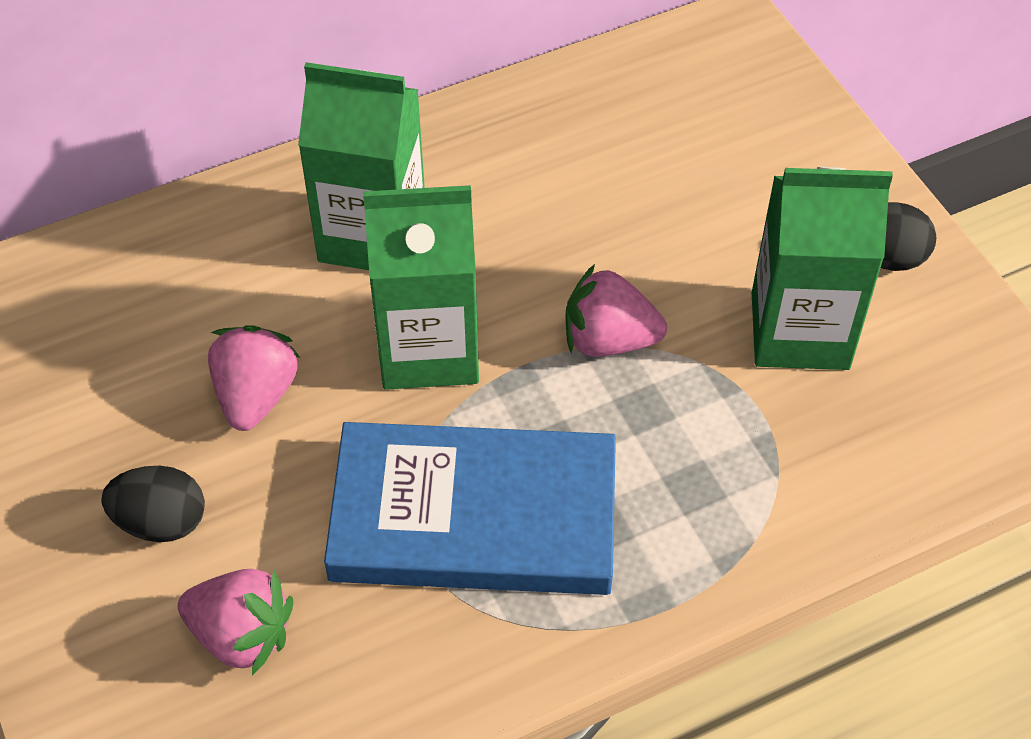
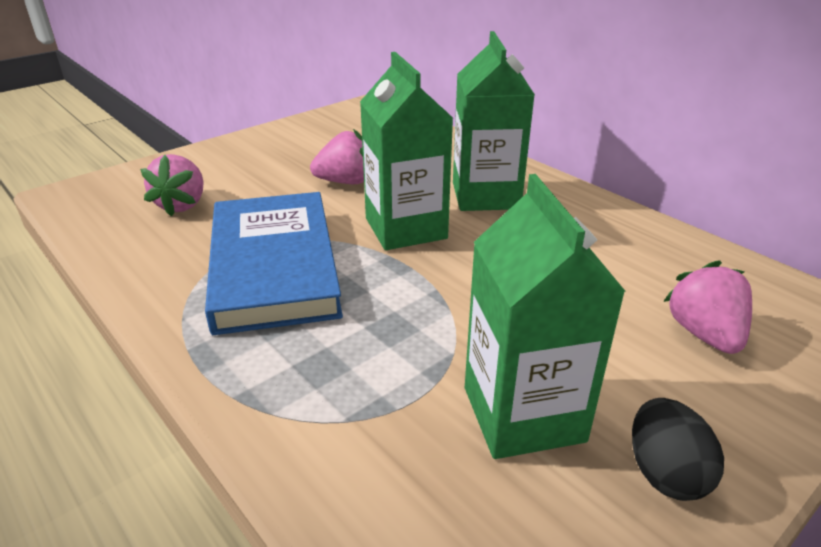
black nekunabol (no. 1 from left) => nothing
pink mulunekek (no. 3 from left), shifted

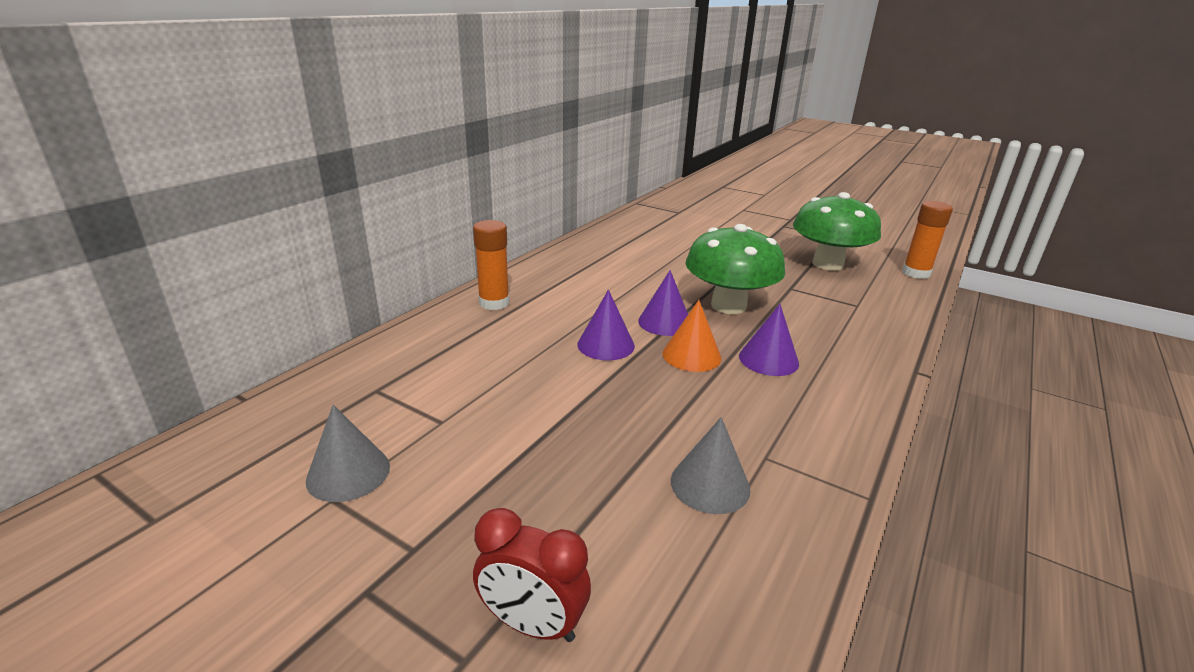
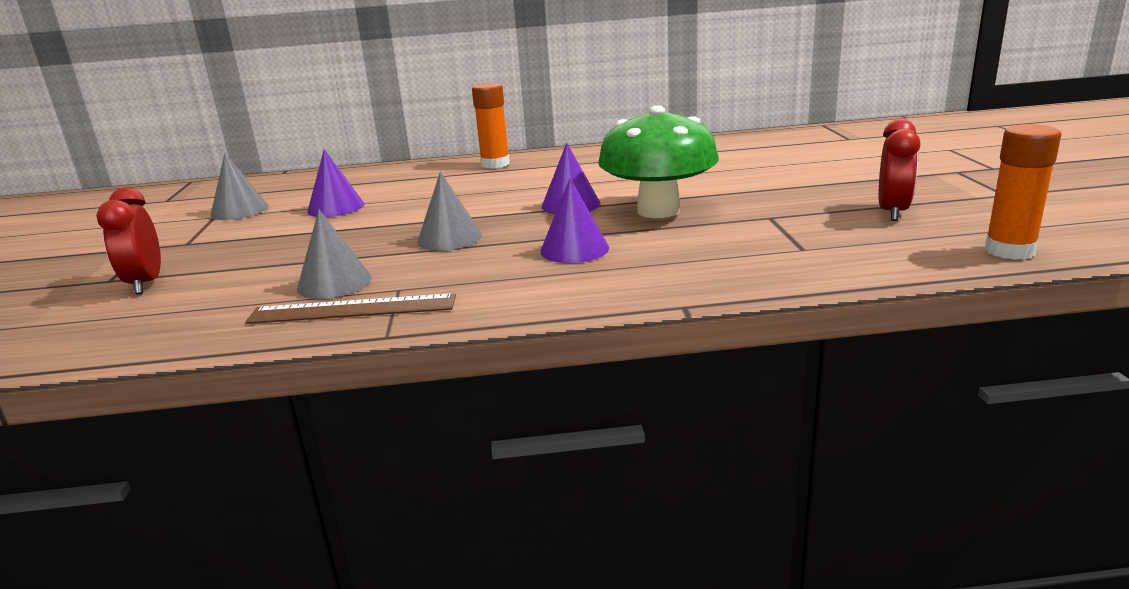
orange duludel => nothing
nothing => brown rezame
nothing => grey duludel (no. 3 from left)
purple duludel (no. 1 from left), shifted
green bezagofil (no. 2 from left) => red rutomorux (no. 2 from left)

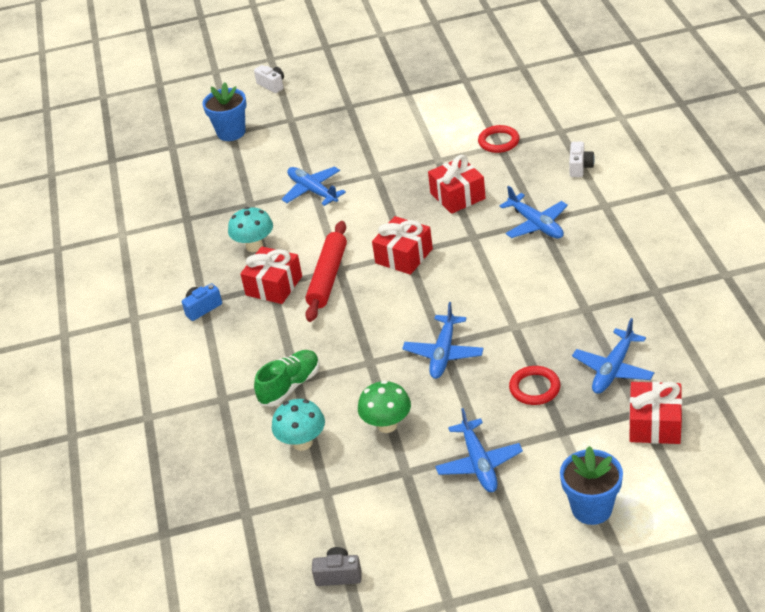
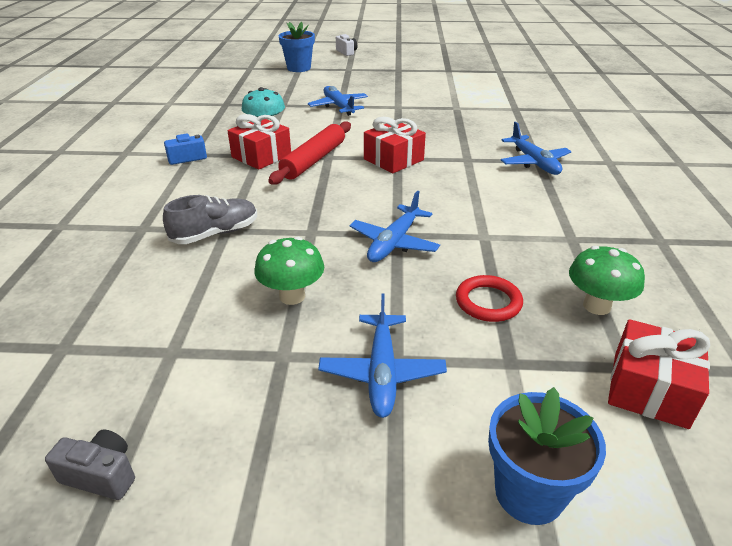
turquoise bezagofil (no. 2 from left) => nothing
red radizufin (no. 3 from left) => nothing
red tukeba (no. 1 from left) => nothing
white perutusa (no. 2 from left) => nothing
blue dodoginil (no. 5 from left) => green bezagofil (no. 2 from left)
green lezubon => grey lezubon

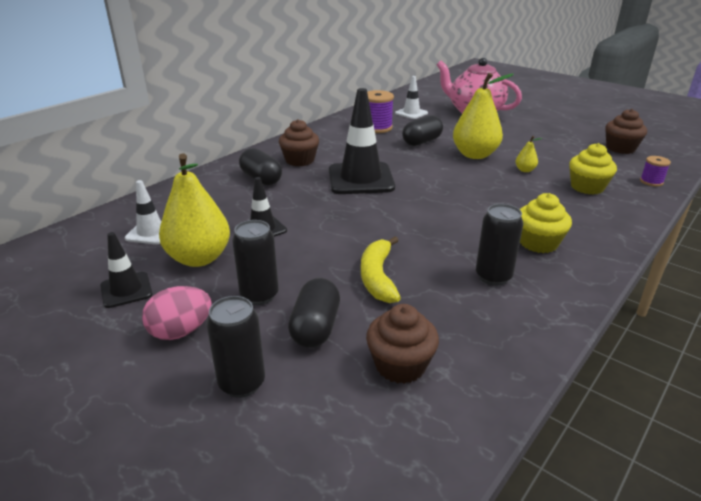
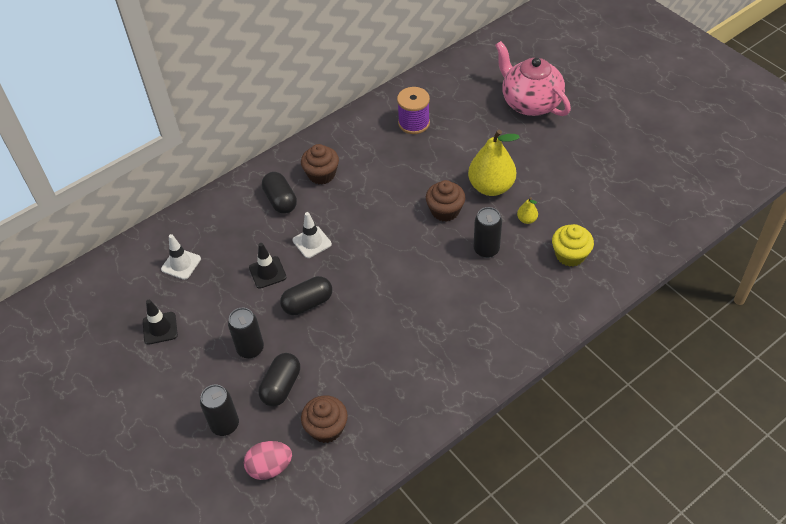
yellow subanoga (no. 1 from left) => nothing
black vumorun (no. 3 from left) => nothing
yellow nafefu => nothing
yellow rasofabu (no. 1 from left) => nothing
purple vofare (no. 2 from left) => nothing
pink nekunabol, shifted
white vumorun (no. 2 from left), shifted
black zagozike (no. 3 from left), shifted
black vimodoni (no. 3 from left), shifted
brown rasofabu (no. 3 from left), shifted

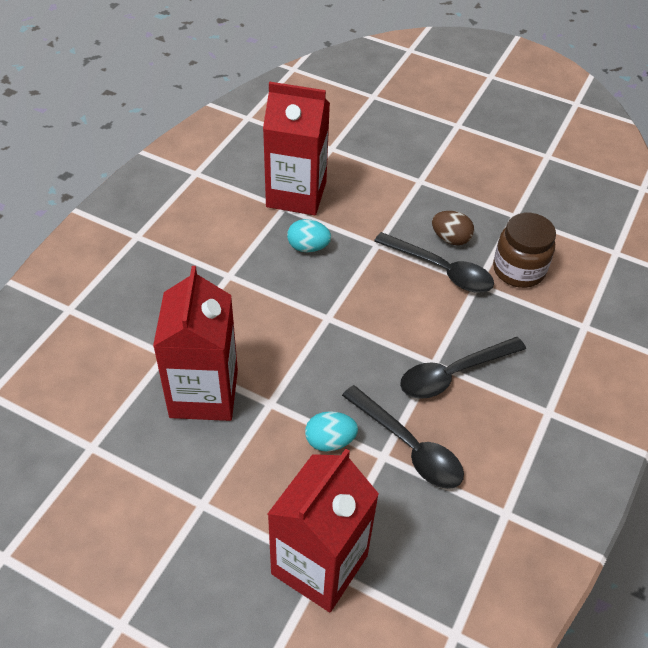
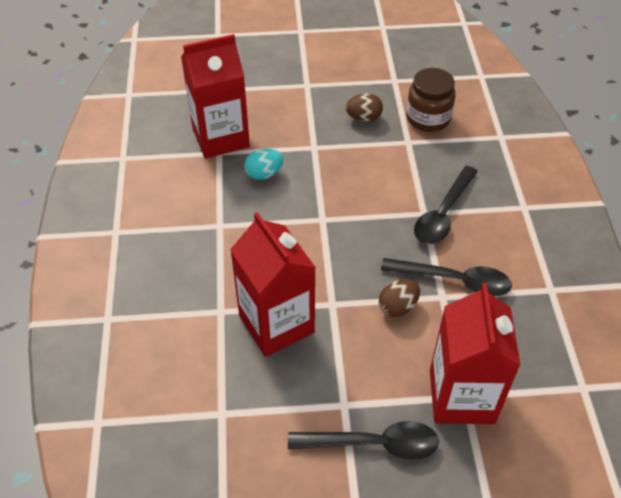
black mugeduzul (no. 2 from left in the first image) => black mugeduzul (no. 1 from left), shifted
turquoise nekunabol (no. 2 from left) => brown nekunabol (no. 2 from left)

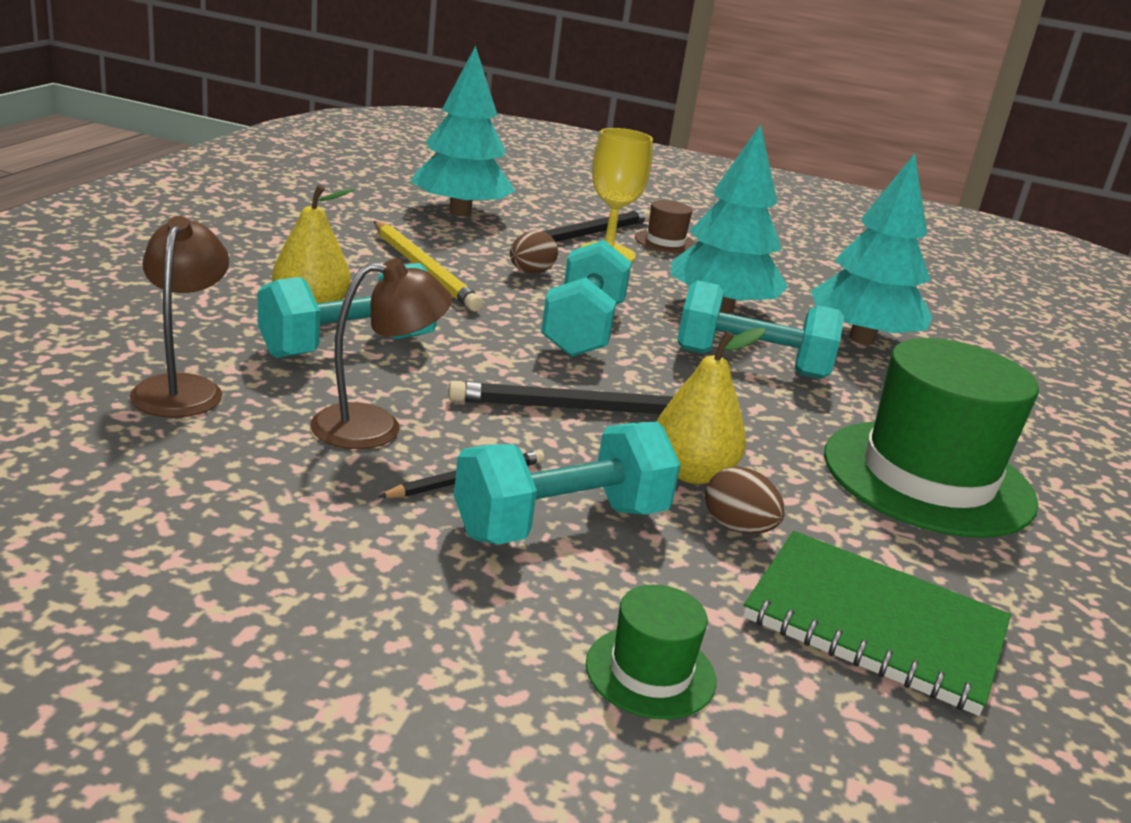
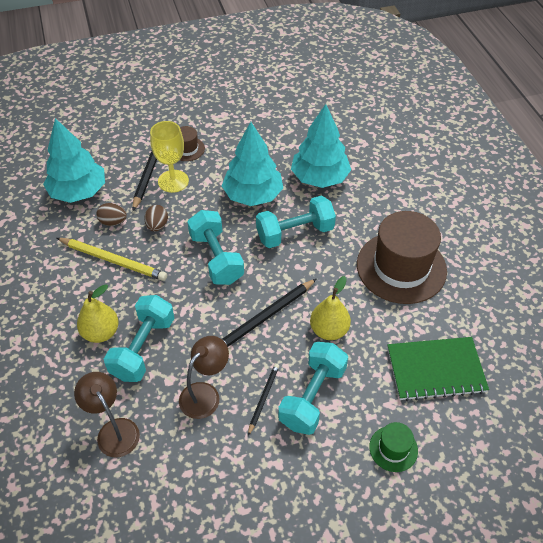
brown nekunabol (no. 2 from left in the first image) => brown nekunabol (no. 1 from left), shifted
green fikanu (no. 2 from left) => brown fikanu (no. 2 from left)

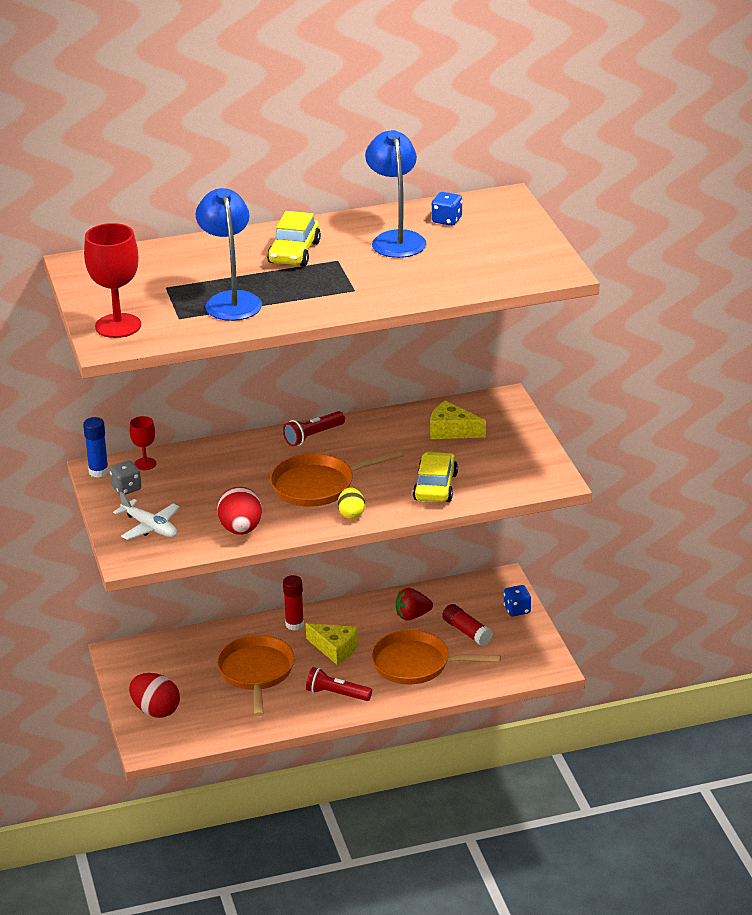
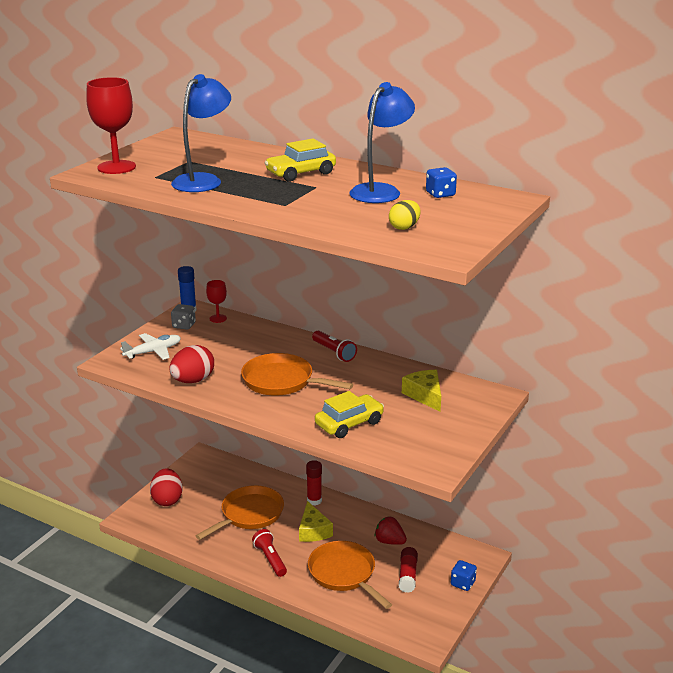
yellow nekunabol, shifted
white dodoginil, 120 degrees counterclockwise
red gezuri (no. 1 from left in the first image) => red gezuri (no. 2 from left), 135 degrees counterclockwise

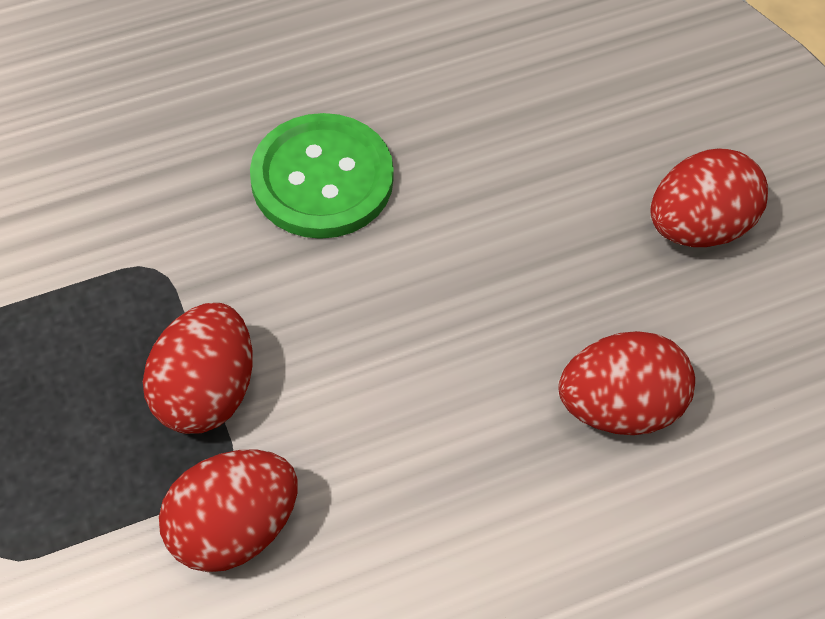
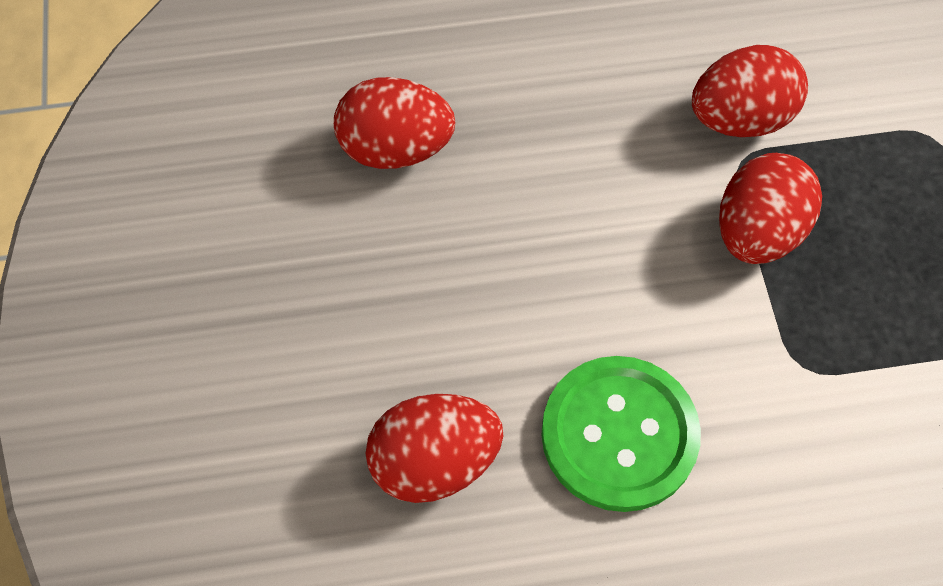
red nekunabol (no. 4 from left in the first image) => red nekunabol (no. 2 from left), shifted

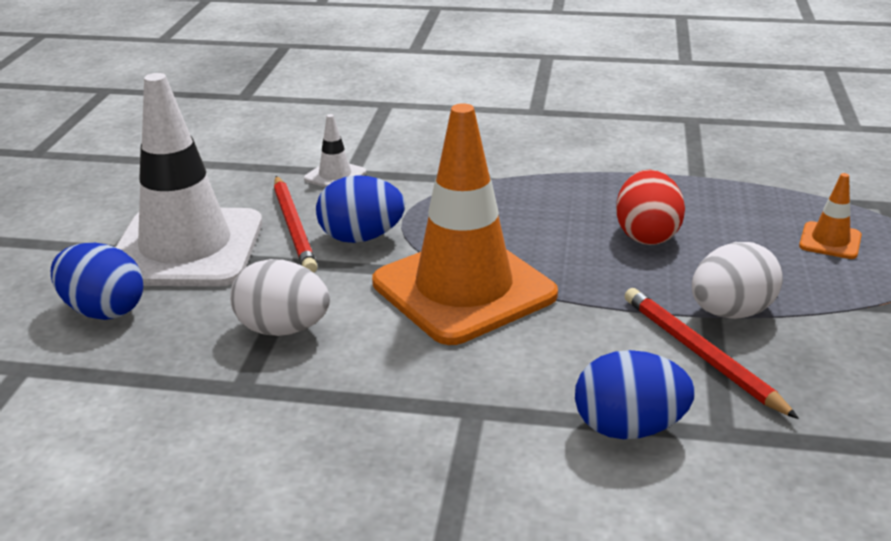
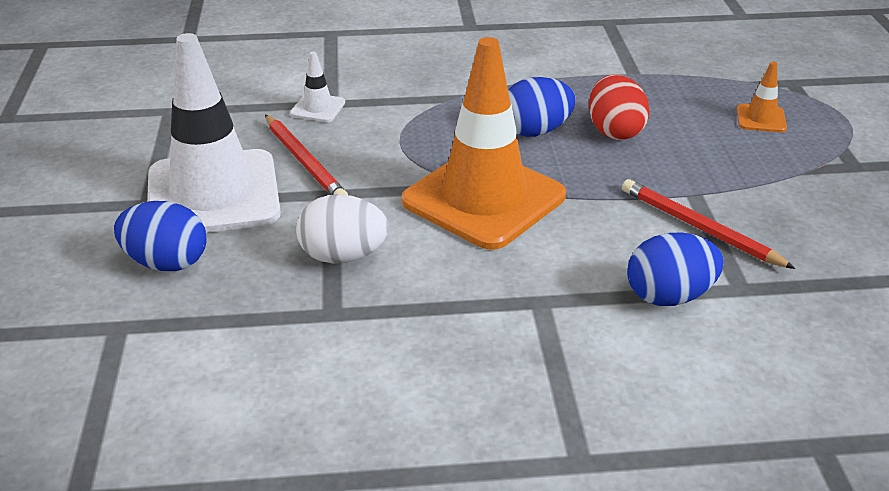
white nekunabol (no. 2 from left) => nothing
blue nekunabol (no. 2 from left), shifted

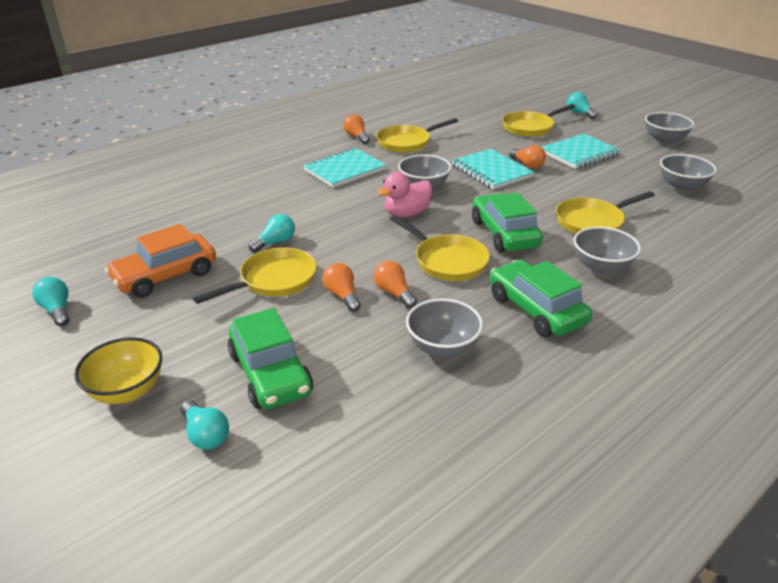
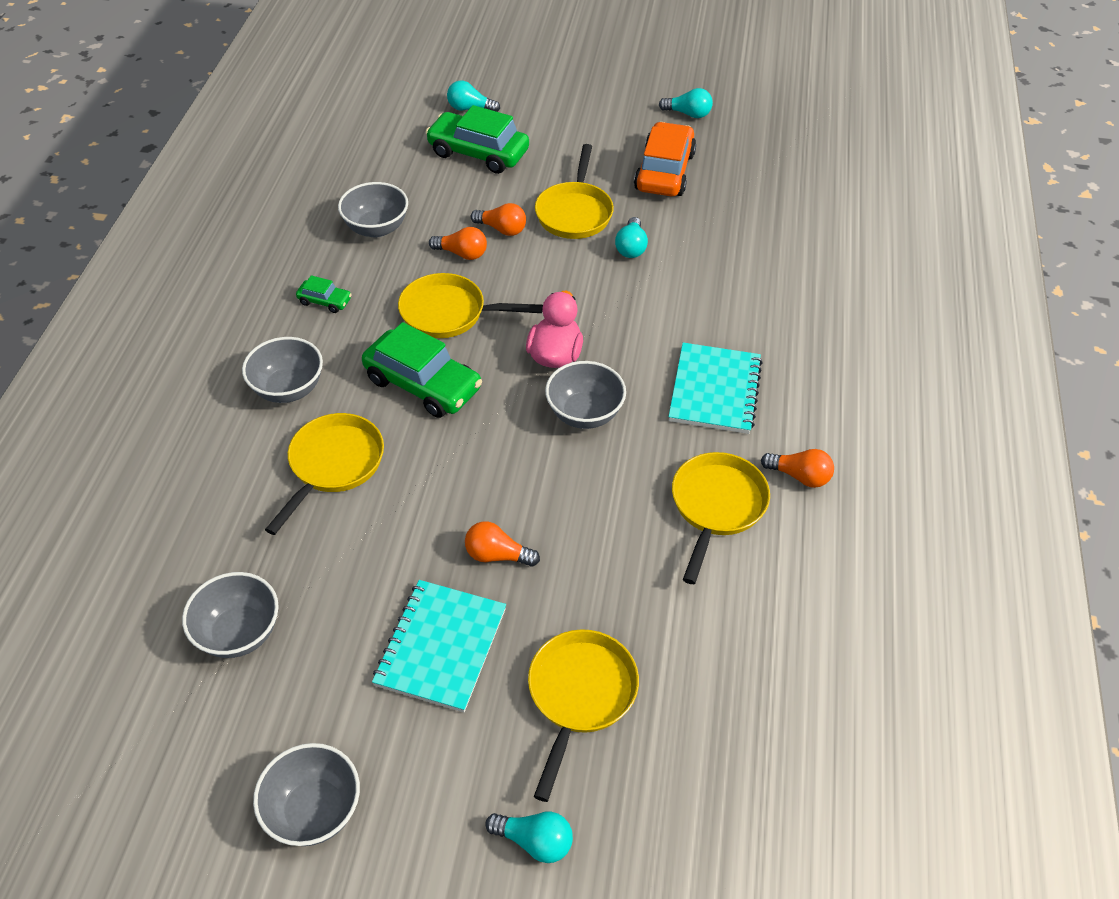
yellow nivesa => nothing
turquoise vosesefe (no. 2 from left) => nothing
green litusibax (no. 3 from left in the first image) => green litusibax (no. 1 from left), x0.47

